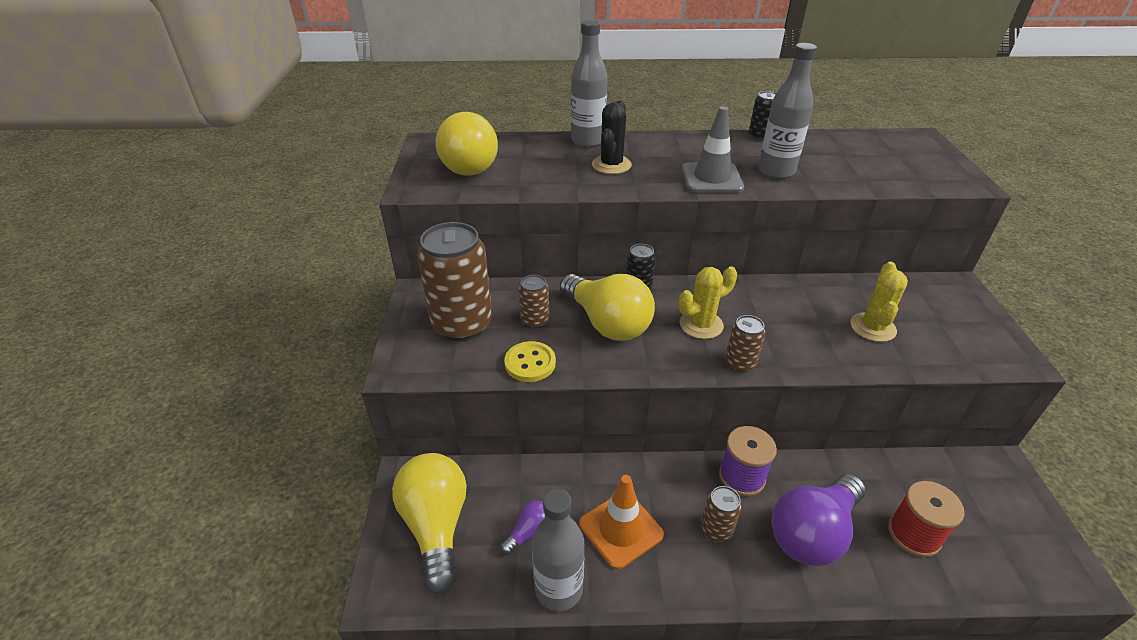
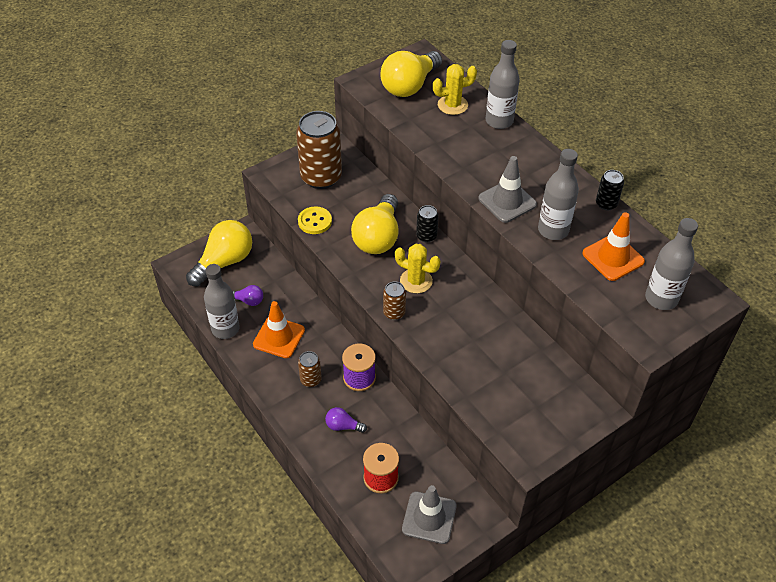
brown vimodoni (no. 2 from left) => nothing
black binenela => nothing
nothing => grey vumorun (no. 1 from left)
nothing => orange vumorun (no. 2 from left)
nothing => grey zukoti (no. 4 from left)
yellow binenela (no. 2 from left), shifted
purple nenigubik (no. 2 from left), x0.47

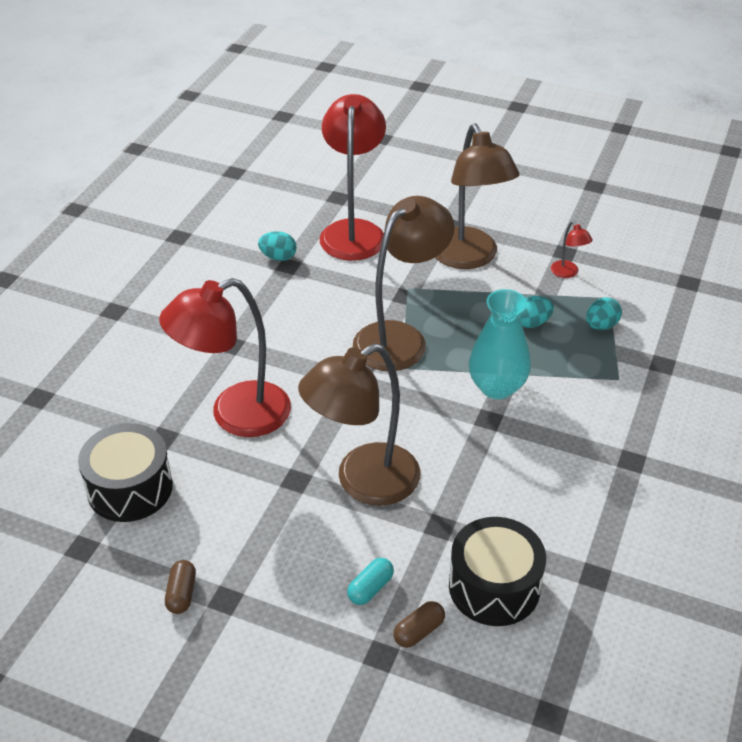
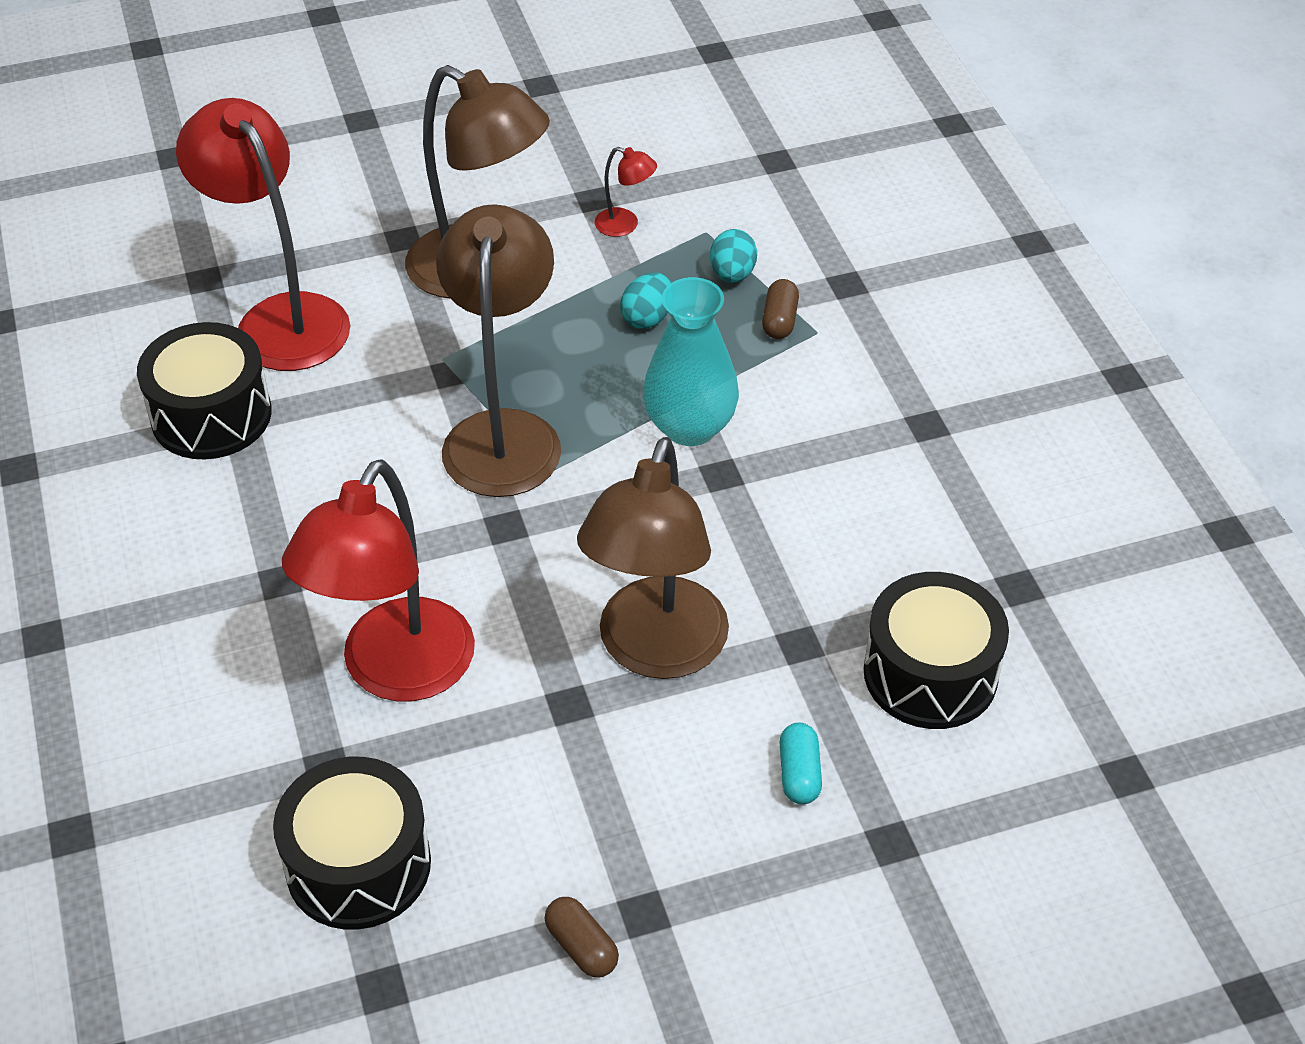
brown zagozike (no. 2 from left), shifted
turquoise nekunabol (no. 1 from left) => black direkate (no. 1 from left)

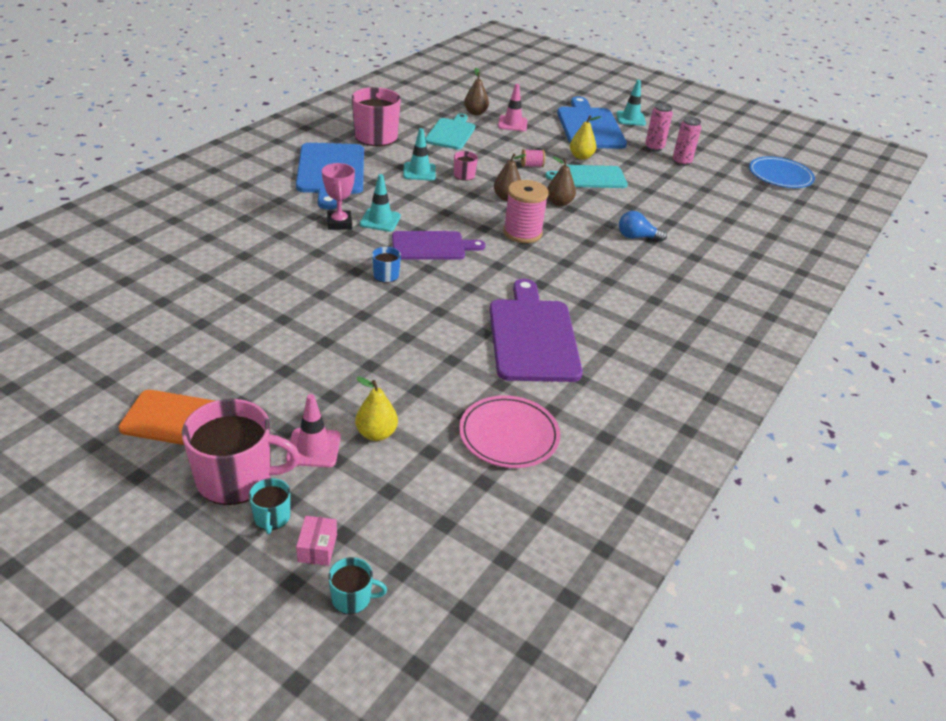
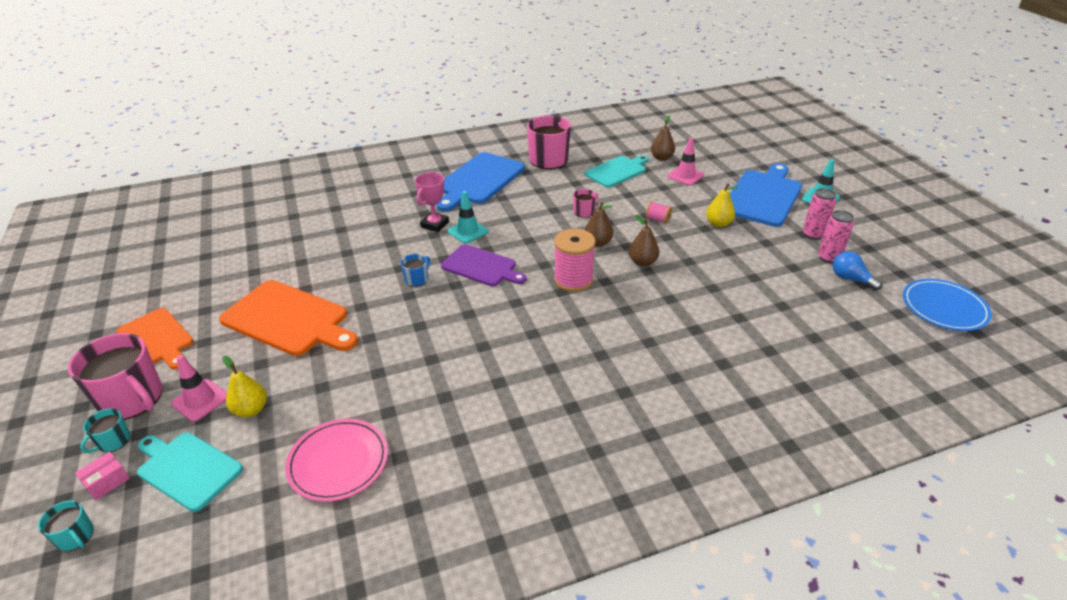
turquoise vumorun (no. 2 from left) => nothing
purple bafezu (no. 2 from left) => nothing
nothing => orange bafezu (no. 2 from left)
turquoise bafezu (no. 2 from left in the first image) => turquoise bafezu (no. 1 from left), shifted
blue nenigubik, shifted

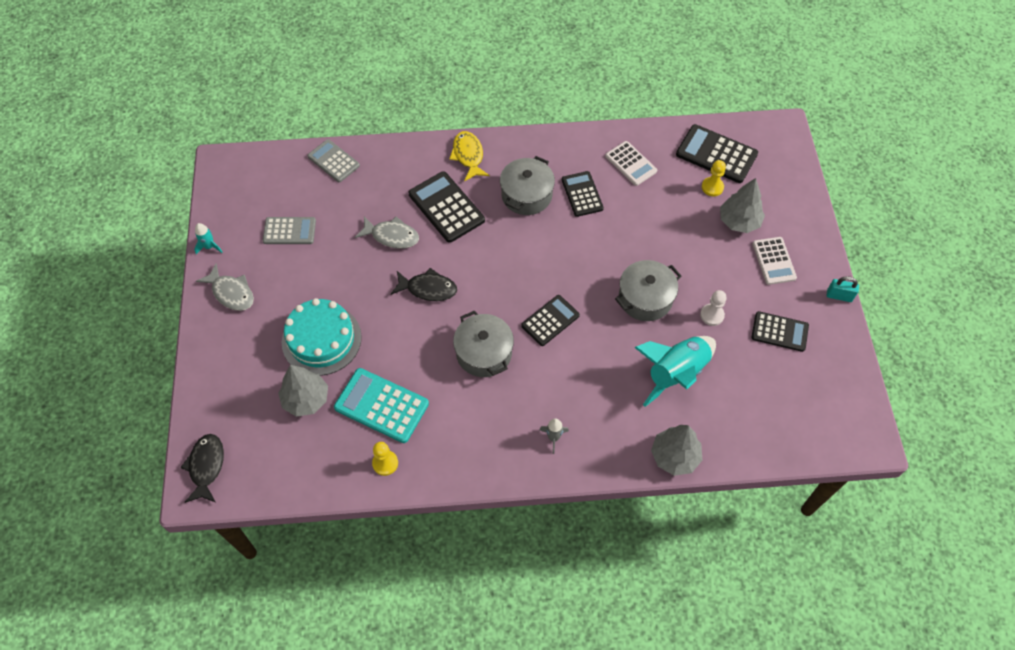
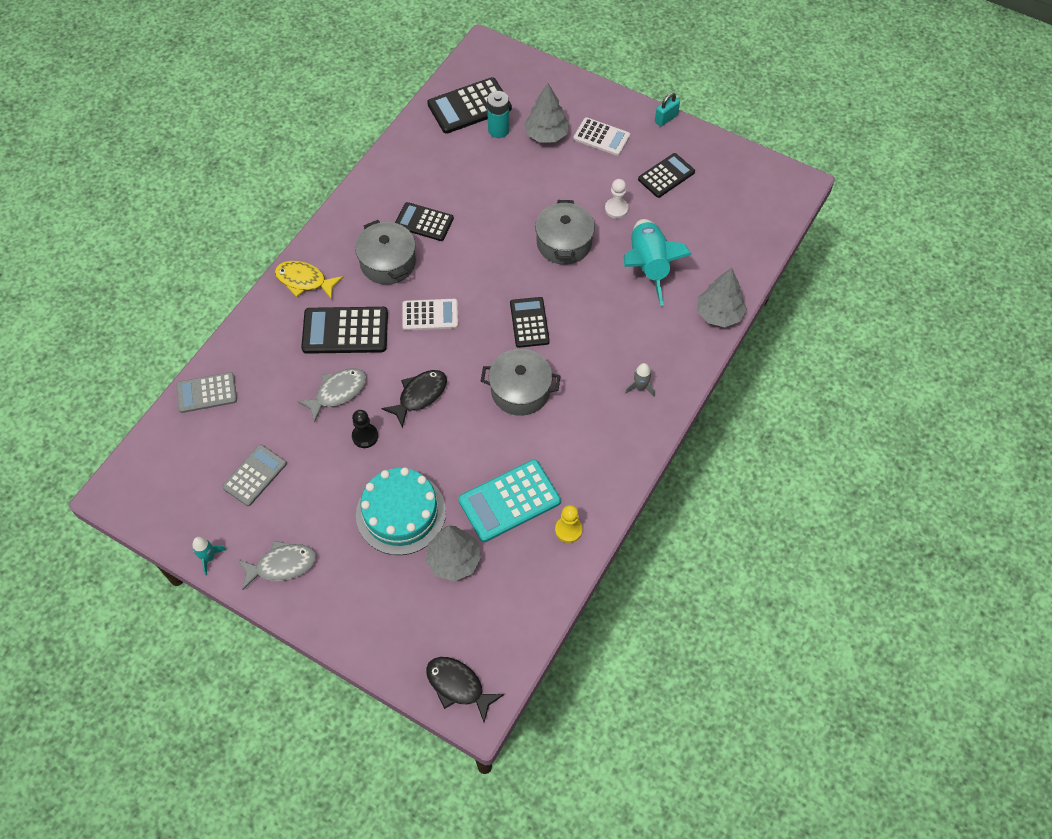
nothing => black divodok
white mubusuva (no. 1 from left), shifted
yellow divodok (no. 2 from left) => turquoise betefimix

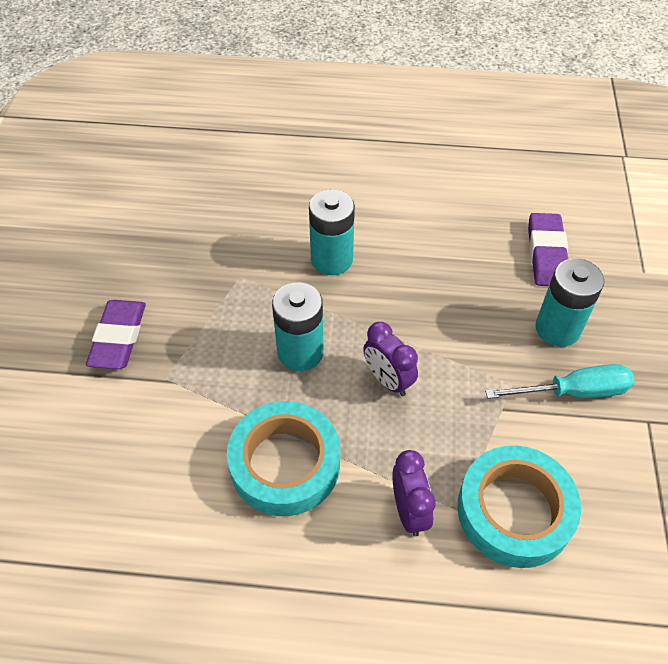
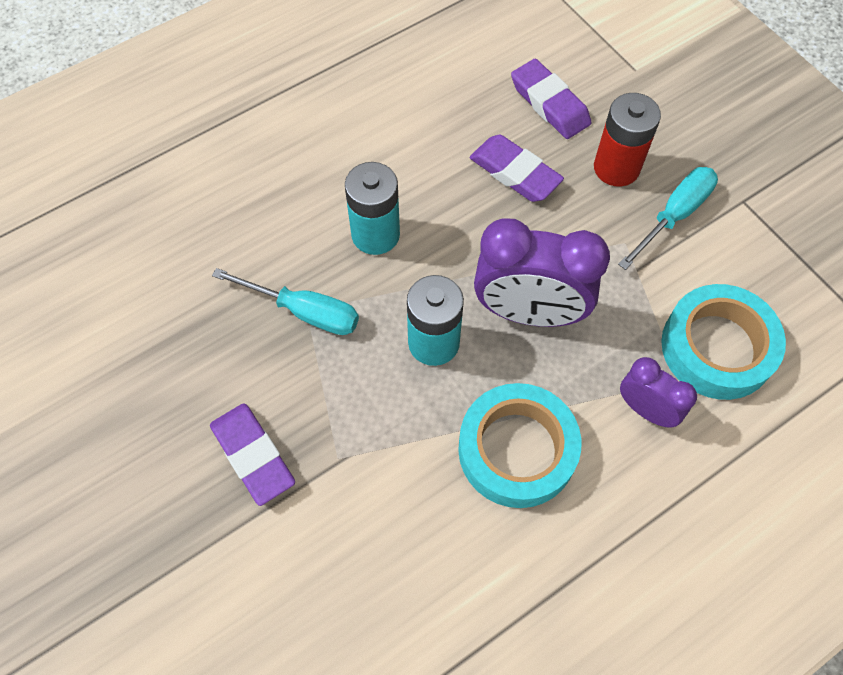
nothing => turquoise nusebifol (no. 1 from left)
nothing => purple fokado (no. 2 from left)
turquoise betefimix (no. 3 from left) => red betefimix
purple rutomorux (no. 1 from left), x1.81

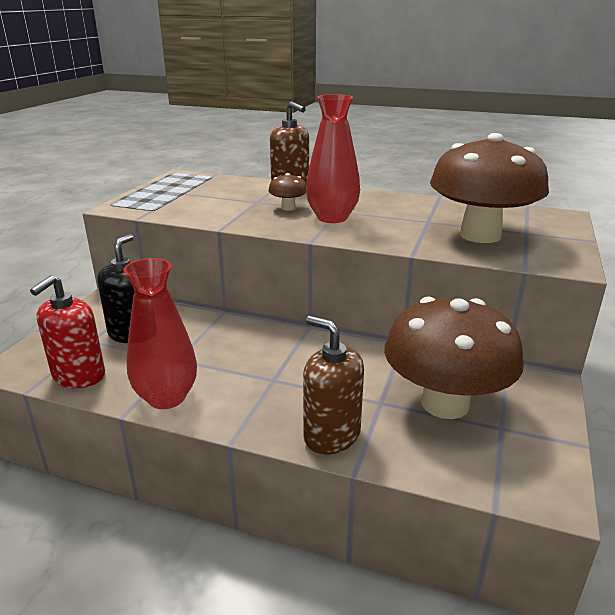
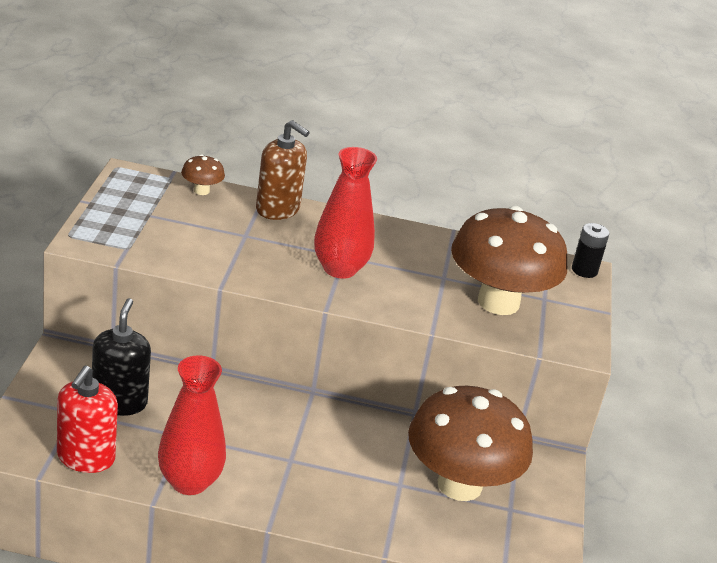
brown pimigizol (no. 2 from left) => nothing
nothing => black betefimix
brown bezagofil (no. 1 from left), shifted

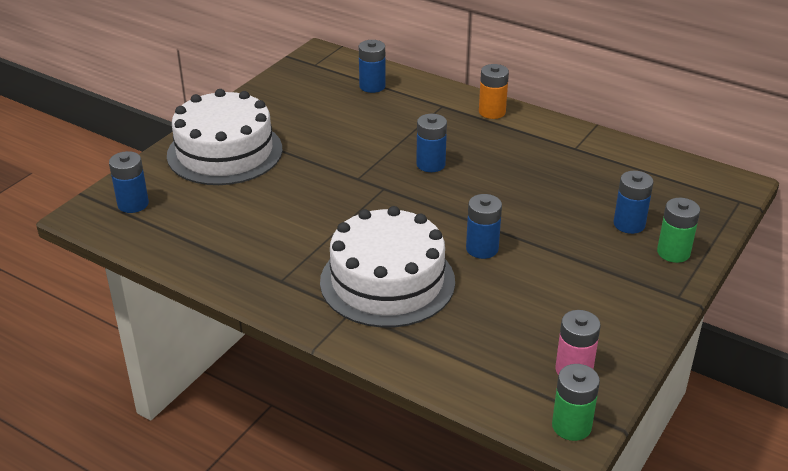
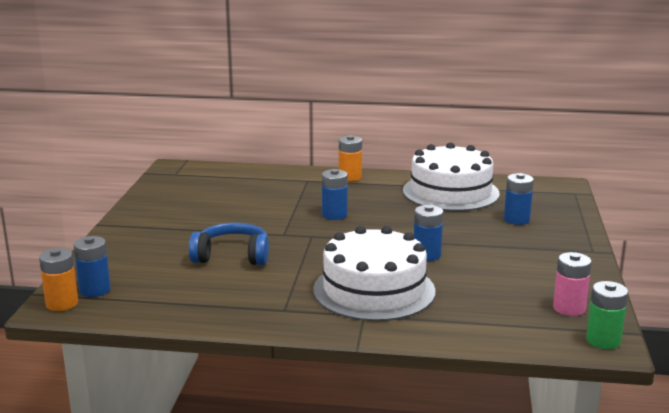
blue betefimix (no. 2 from left) => nothing
green betefimix (no. 2 from left) => nothing
nothing => orange betefimix (no. 1 from left)
nothing => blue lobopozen
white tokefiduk (no. 1 from left in the first image) => white tokefiduk (no. 2 from left), shifted

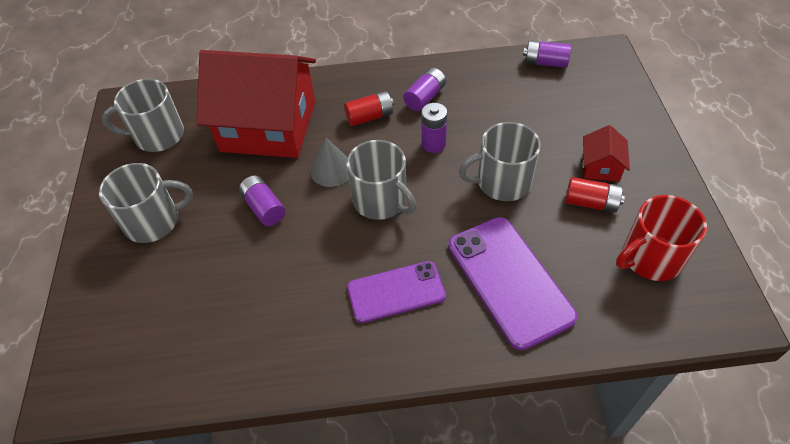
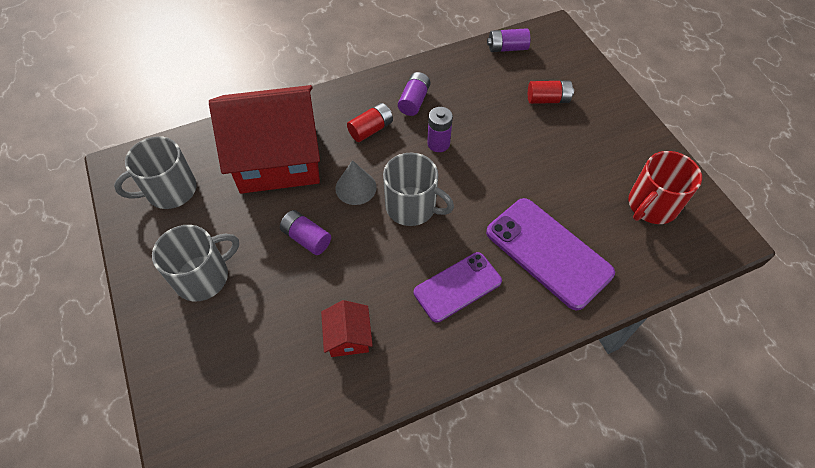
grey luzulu (no. 4 from left) => nothing
red betefimix (no. 2 from left), shifted
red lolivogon (no. 2 from left), shifted

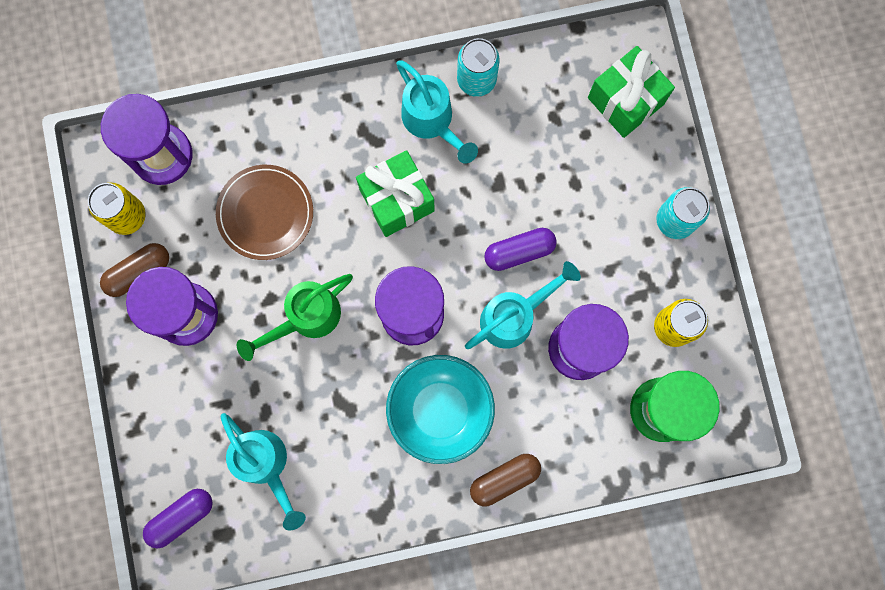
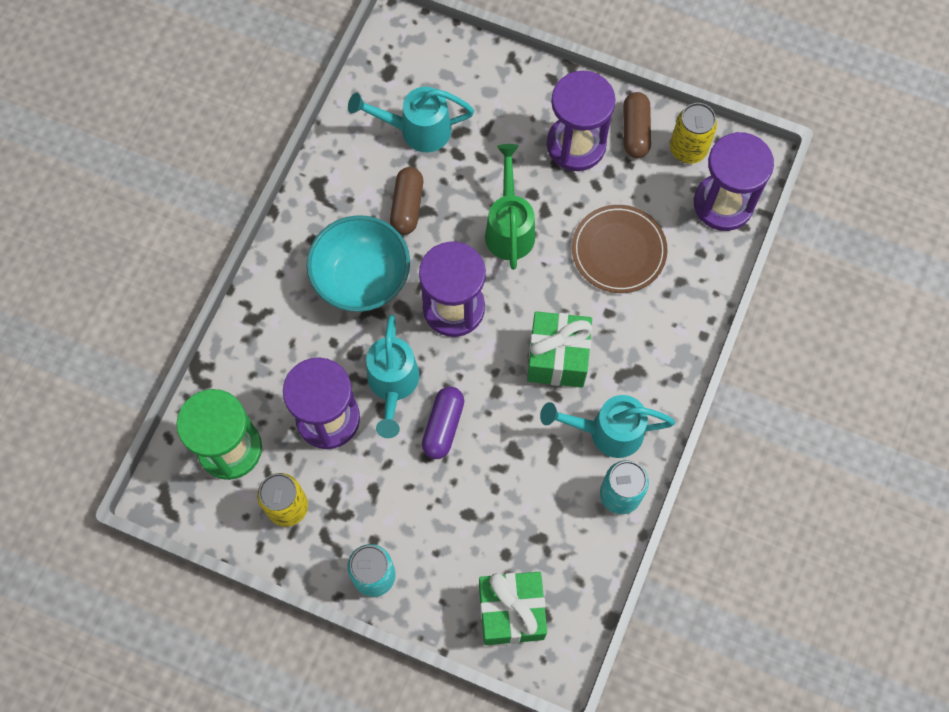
purple zagozike (no. 1 from left) => nothing
brown zagozike (no. 2 from left in the first image) => brown zagozike (no. 1 from left), shifted

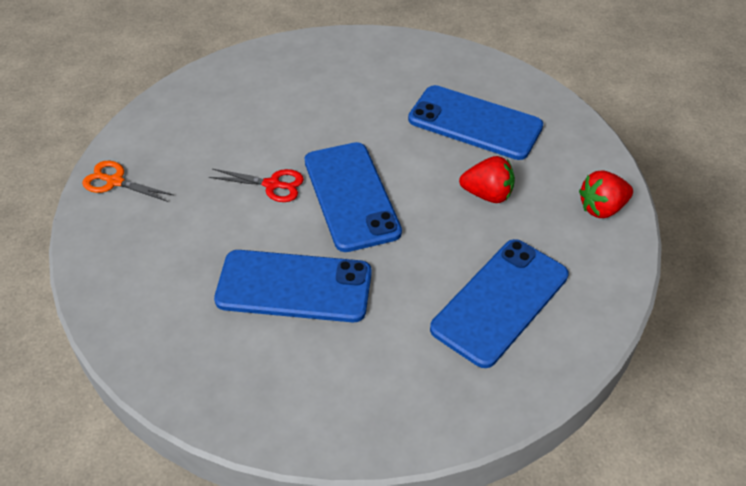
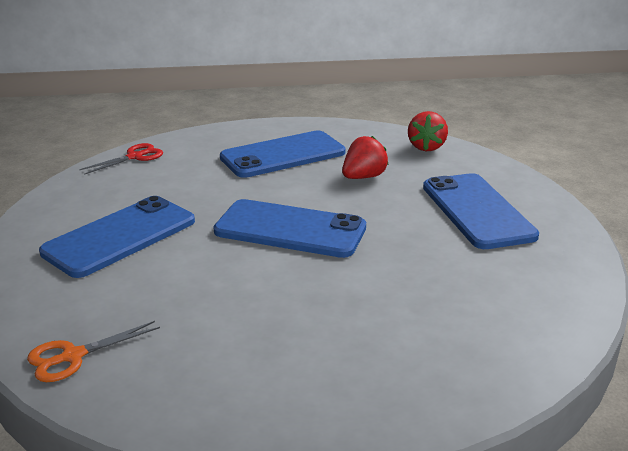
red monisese, shifted
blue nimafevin (no. 1 from left), shifted

